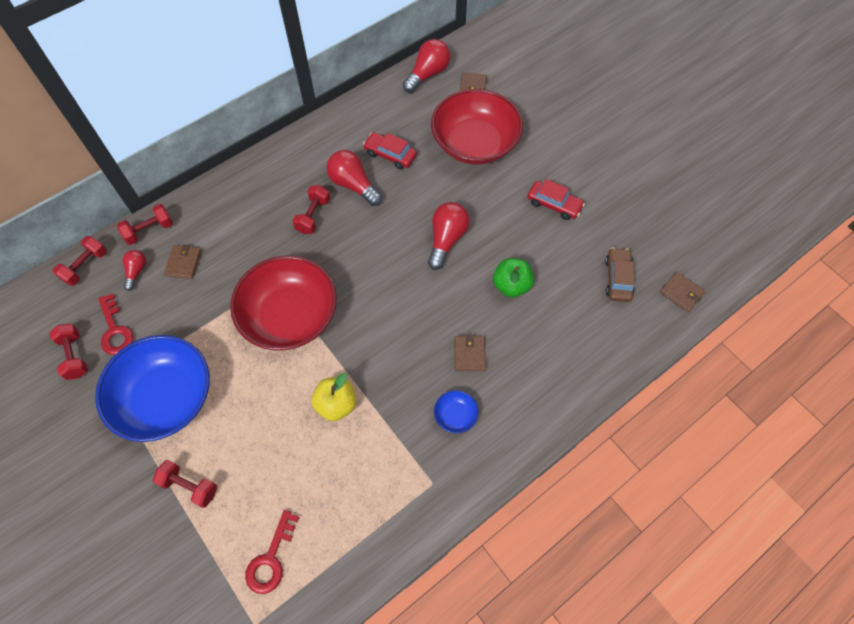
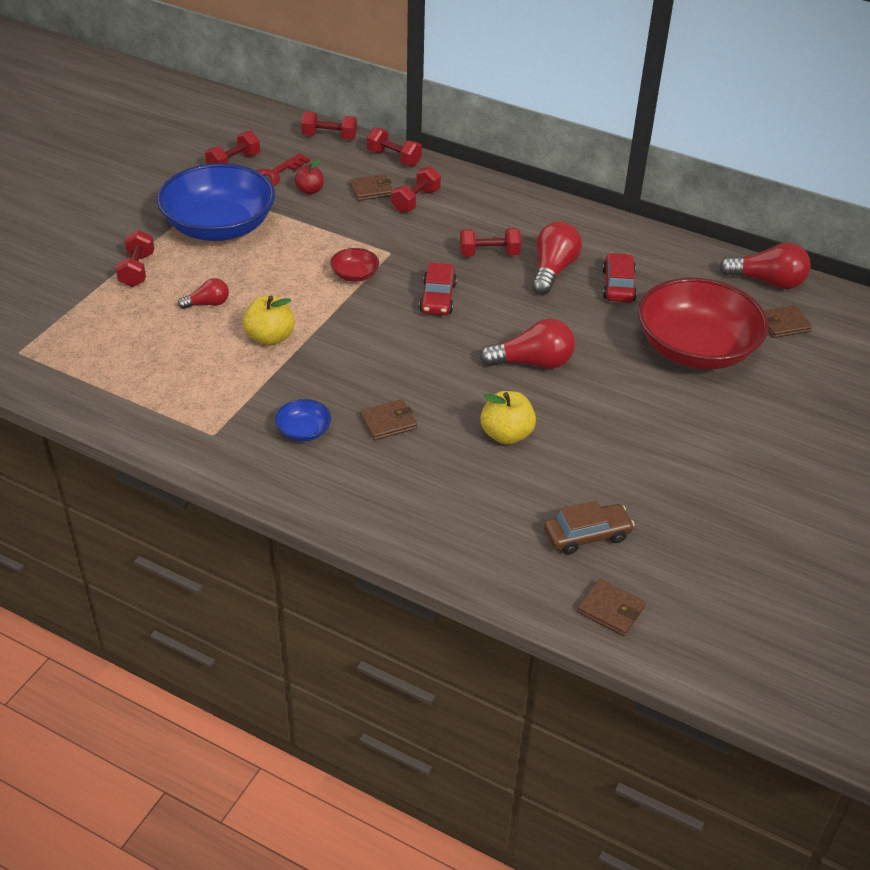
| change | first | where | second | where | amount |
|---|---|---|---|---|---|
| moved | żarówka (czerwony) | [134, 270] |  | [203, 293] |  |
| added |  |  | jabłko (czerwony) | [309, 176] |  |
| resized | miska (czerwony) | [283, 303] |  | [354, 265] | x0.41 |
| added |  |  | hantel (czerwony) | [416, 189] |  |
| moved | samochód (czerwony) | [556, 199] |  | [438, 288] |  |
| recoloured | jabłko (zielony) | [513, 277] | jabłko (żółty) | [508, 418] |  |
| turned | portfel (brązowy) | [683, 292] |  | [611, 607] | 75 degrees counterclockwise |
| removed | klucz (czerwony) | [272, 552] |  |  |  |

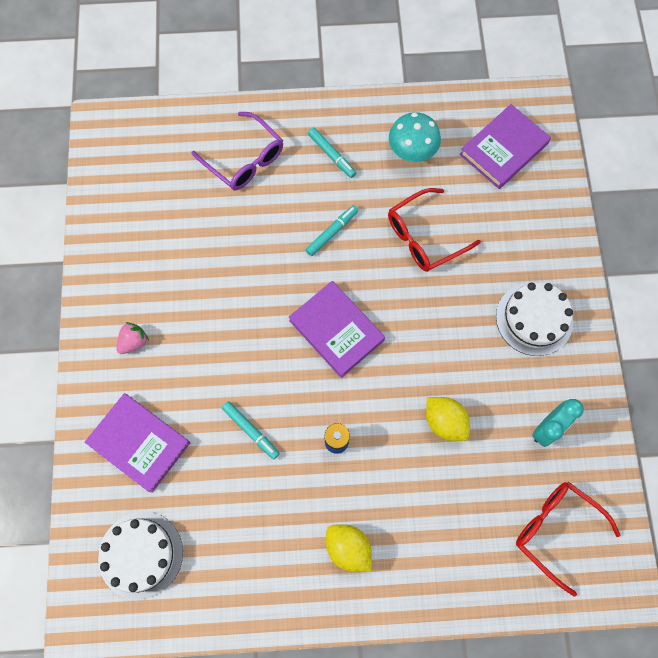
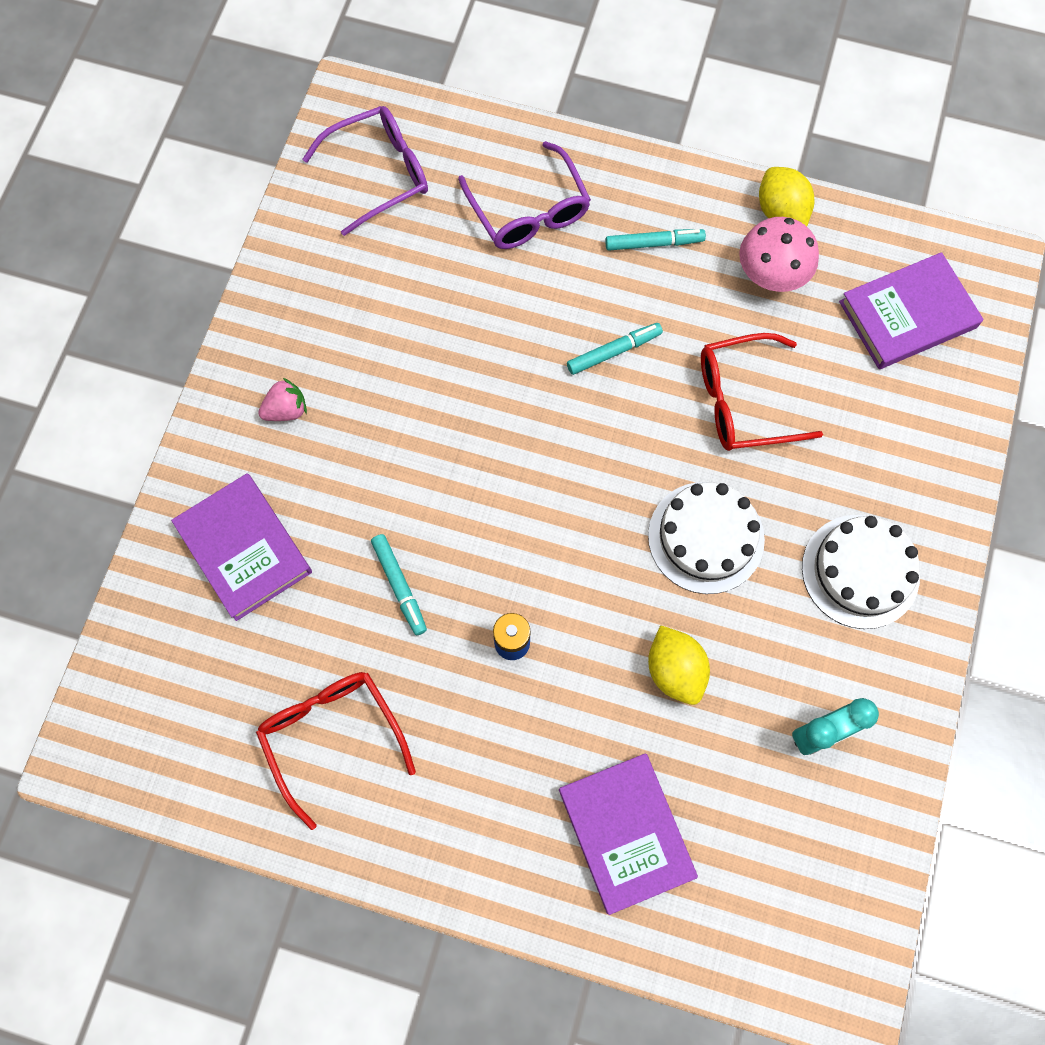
| change | first | where | second | where | amount |
|---|---|---|---|---|---|
| moved | okulary (czerwony) | [568, 539] |  | [336, 751] |  |
| added |  |  | okulary (fioletowy) | [365, 171] |  |
| moved | książka (fioletowy) | [337, 329] |  | [628, 834] |  |
| turned | flamaster (turkusowy) | [332, 152] |  | [655, 240] | 75 degrees counterclockwise |
| moved | tort (biały) | [140, 556] |  | [706, 538] |  |
| recoloured | grzyb (turkusowy) | [415, 137] | grzyb (różowy) | [779, 254] |  |
| moved | cytryna (żółty) | [349, 548] |  | [786, 196] |  |

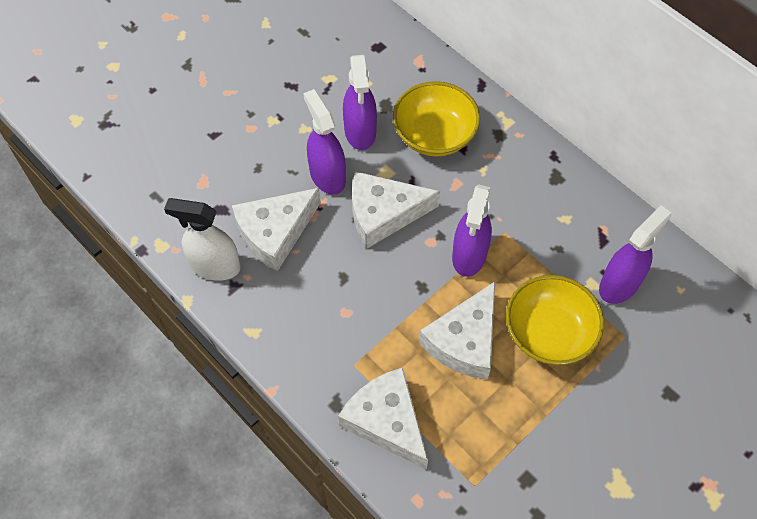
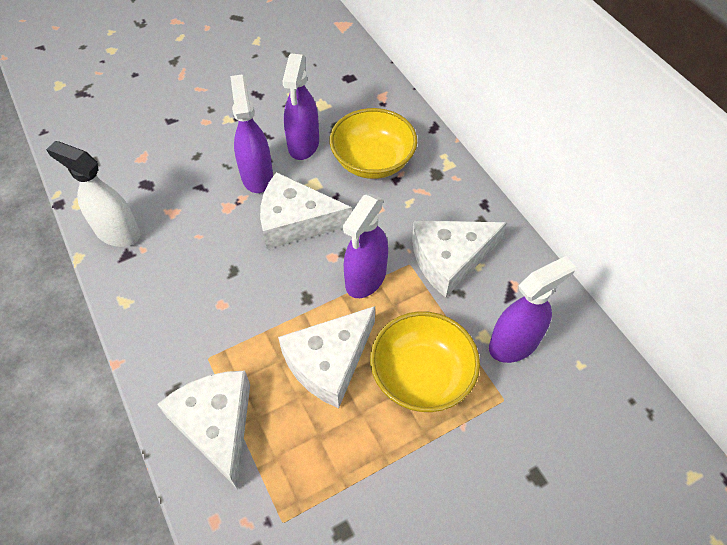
| change | first | where | second | where | amount |
|---|---|---|---|---|---|
| moved | ser (biały) | [276, 229] |  | [459, 259] |  |

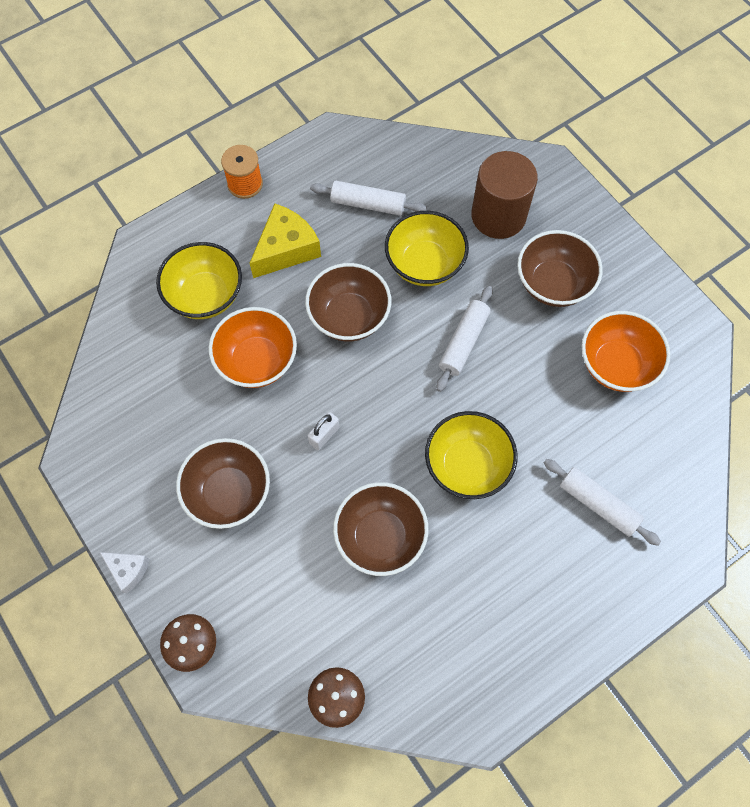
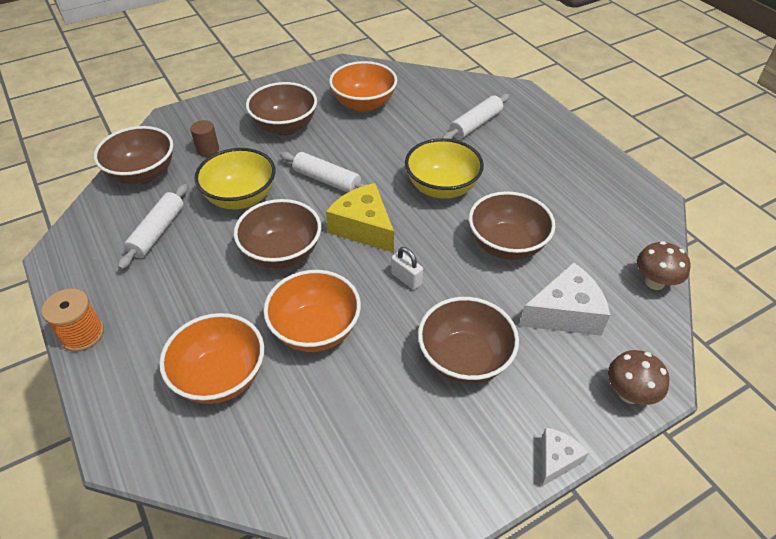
| change | first | where | second | where | amount |
|---|---|---|---|---|---|
| added |  |  | miska (brązowy) | [133, 155] |  |
| recoloured | miska (żółty) | [199, 280] | miska (pomarańczowy) | [211, 358] |  |
| resized | walec (brązowy) | [504, 195] |  | [204, 138] | x0.45 |
| moved | ser (żółty) | [285, 240] |  | [360, 218] |  |
| added |  |  | ser (biały) | [564, 299] |  |

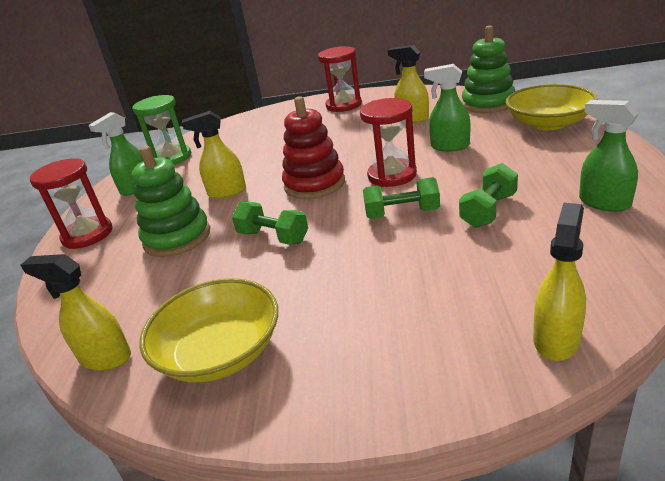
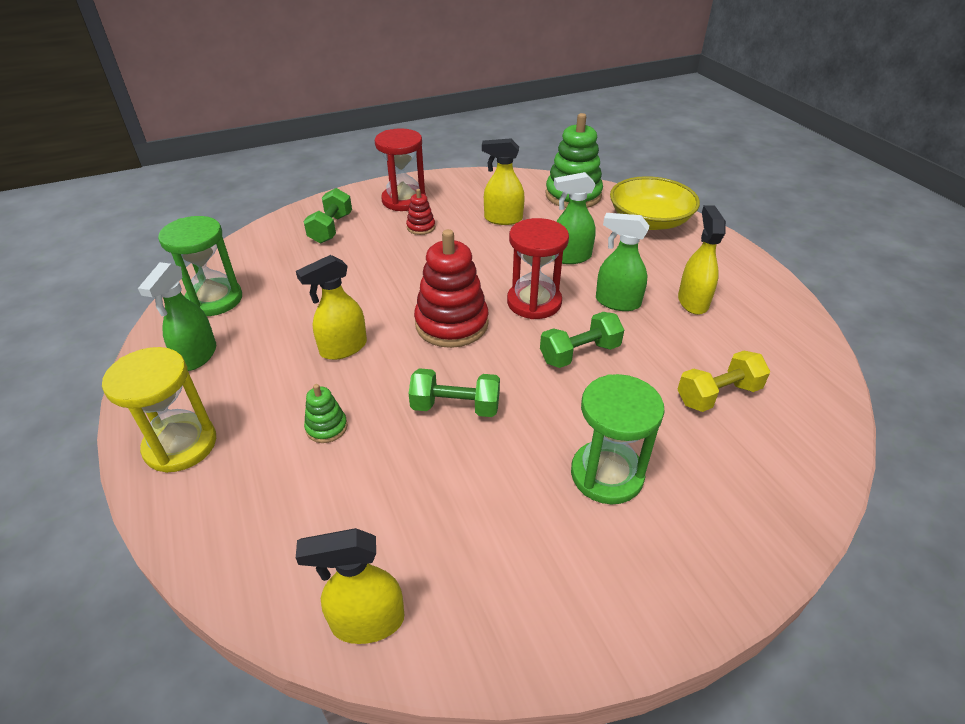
| change | first | where | second | where | amount |
|---|---|---|---|---|---|
| recoloured | klepsydra (czerwony) | [71, 203] | klepsydra (żółty) | [159, 410] |  |
| moved | hantel (zielony) | [488, 195] |  | [328, 215] |  |
| resized | zabawka nakładanka (zielony) | [171, 201] |  | [325, 413] | x0.47 |
| added |  |  | zabawka nakładanka (czerwony) | [420, 212] |  |
| added |  |  | klepsydra (zielony) | [618, 439] |  |
| moved | spryskiwacz (zielony) | [609, 156] |  | [623, 262] |  |
| added |  |  | hantel (żółty) | [723, 381] |  |
| moved | spryskiwacz (żółty) | [559, 282] |  | [702, 260] |  |
| removed | miska (żółty) | [209, 330] |  |  |  |

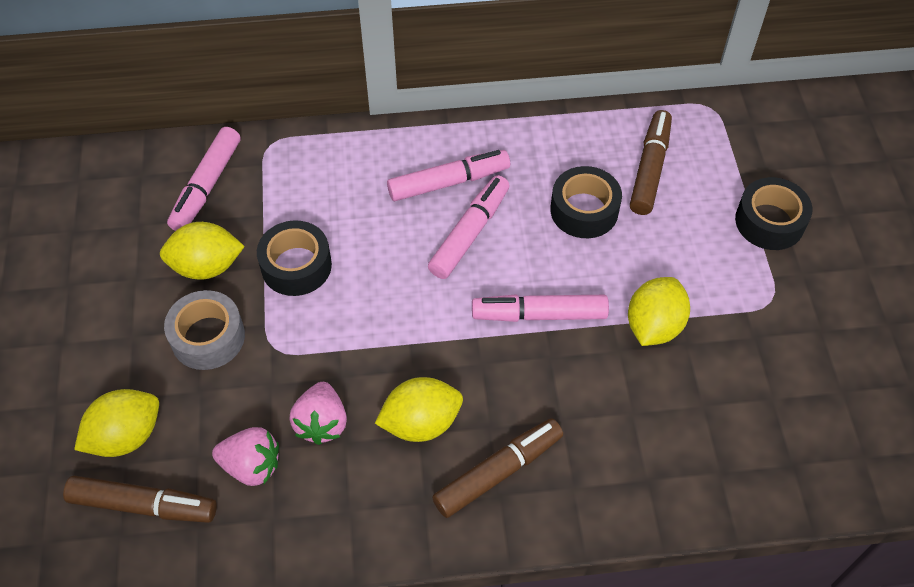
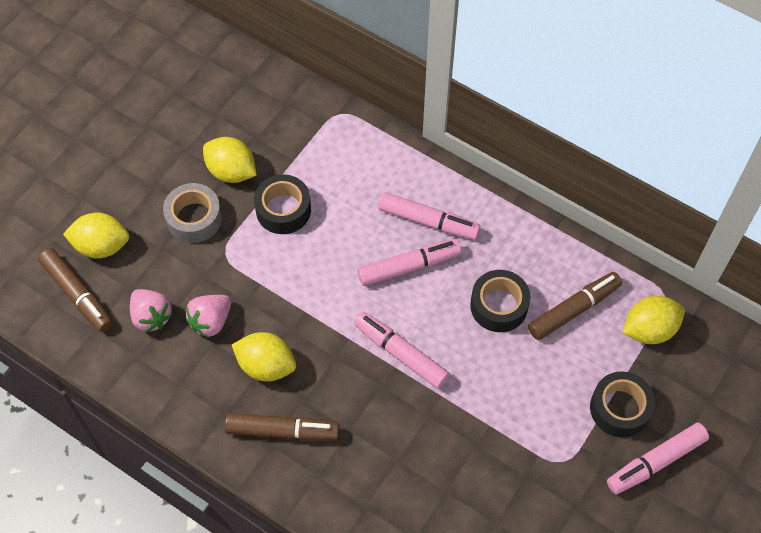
| change | first | where | second | where | amount |
|---|---|---|---|---|---|
| moved | flamaster (różowy) | [204, 179] |  | [658, 458] |  |
| moved | cytryna (żółty) | [659, 311] |  | [653, 320] |  |

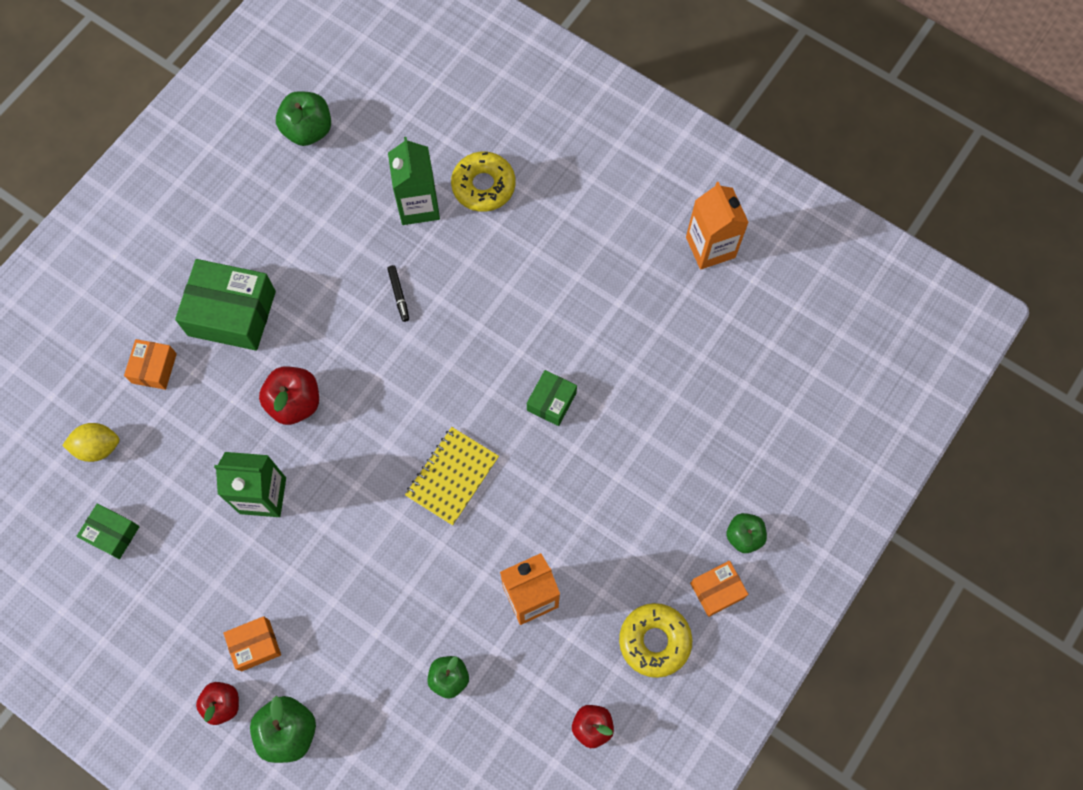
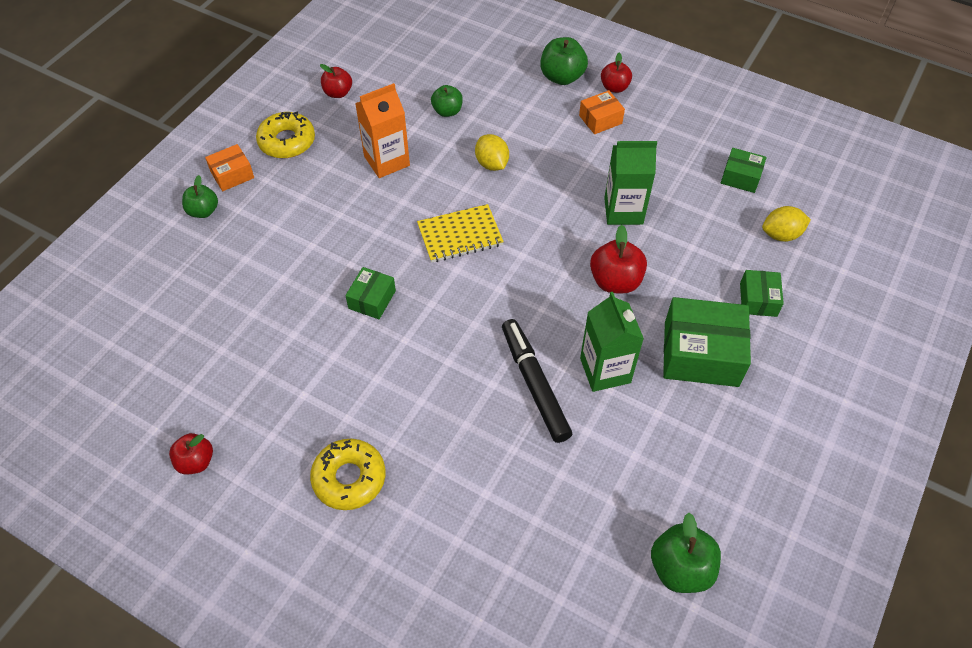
| change | first | where | second | where | amount |
|---|---|---|---|---|---|
| replaced | karton mleka (pomarańczowy) | [717, 226] | jabłko (czerwony) | [191, 453] |  |
| moved | donut (żółty) | [483, 182] |  | [348, 474] |  |
| turned | zeszyt (żółty) | [452, 476] |  | [460, 233] | 45 degrees clockwise |
| added |  |  | cytryna (żółty) | [492, 152] |  |
| resized | flamaster (czarny) | [398, 293] |  | [537, 381] | x2.21 |
| moved | karton mleka (zielony) | [414, 181] |  | [612, 342] |  |
| recoloured | pudełko (pomarańczowy) | [150, 364] | pudełko (zielony) | [762, 293] |  |

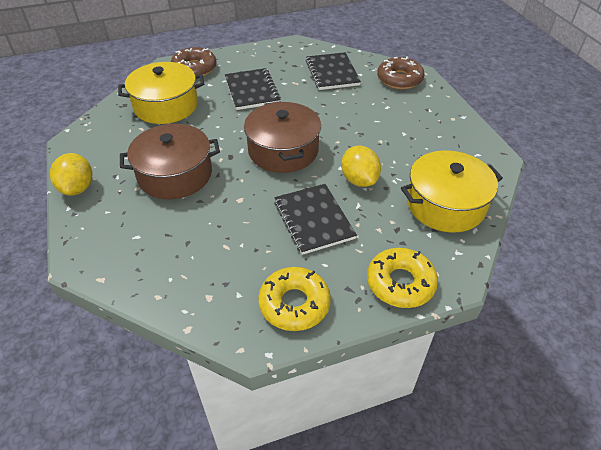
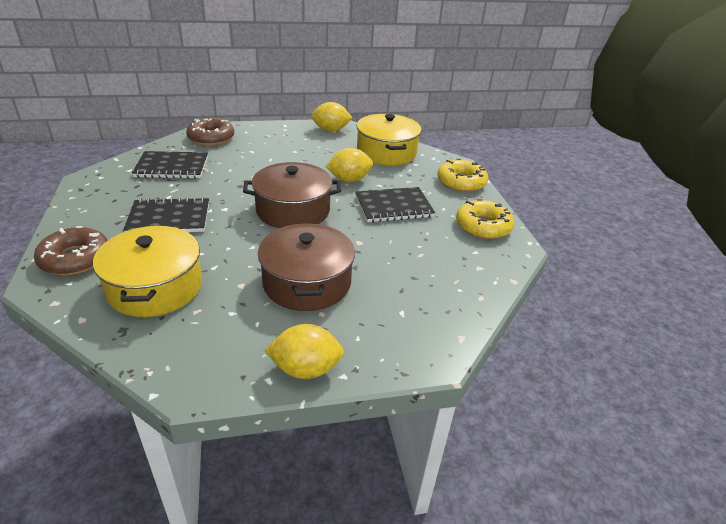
| change | first | where | second | where | amount |
|---|---|---|---|---|---|
| added |  |  | cytryna (żółty) | [332, 116] |  |

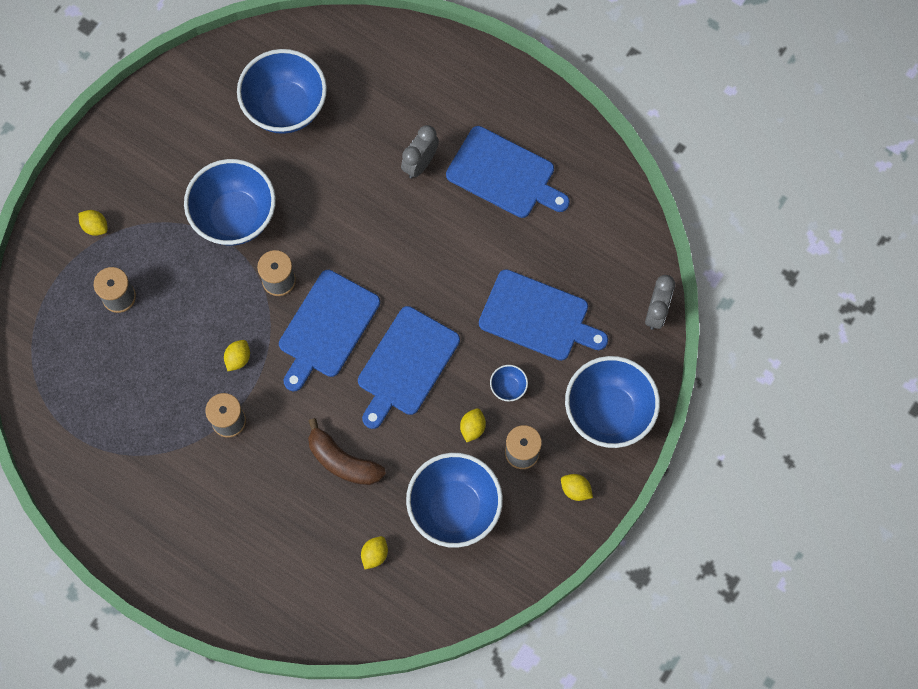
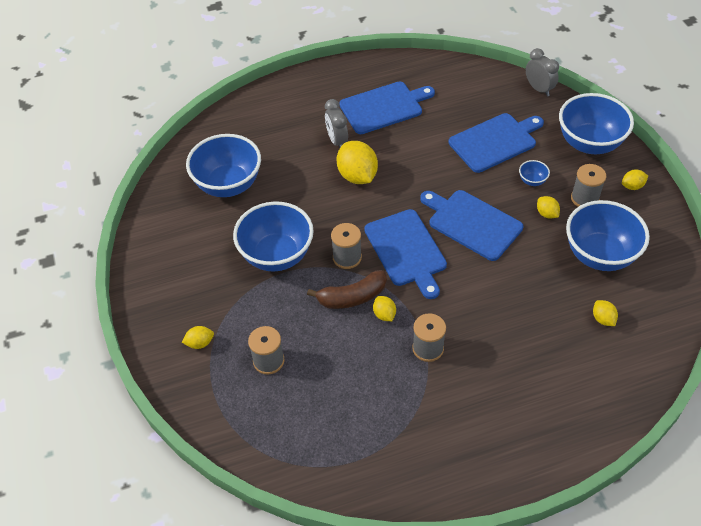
| change | first | where | second | where | amount |
|---|---|---|---|---|---|
| moved | banan (brązowy) | [347, 451] |  | [347, 289] |  |
| added |  |  | cytryna (żółty) | [357, 162] |  |
| turned | deska do krojenia (niebieski) | [409, 367] |  | [471, 225] | 150 degrees clockwise |

